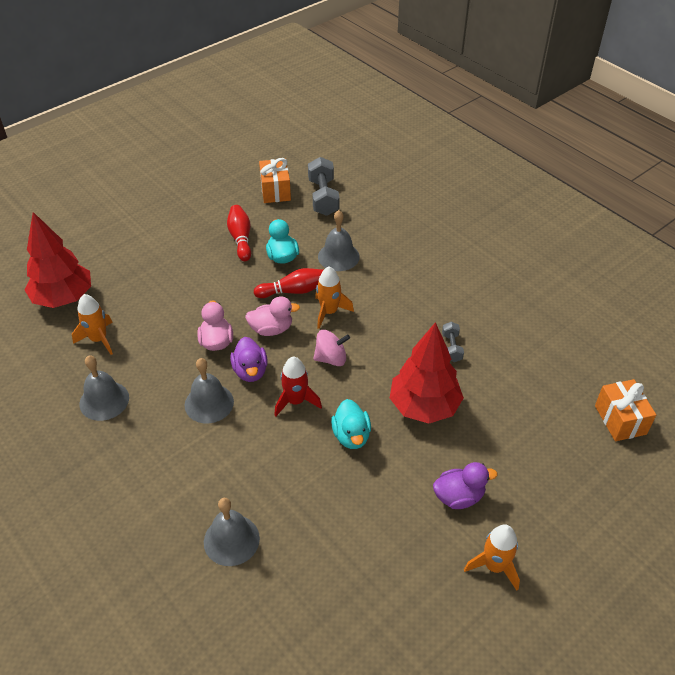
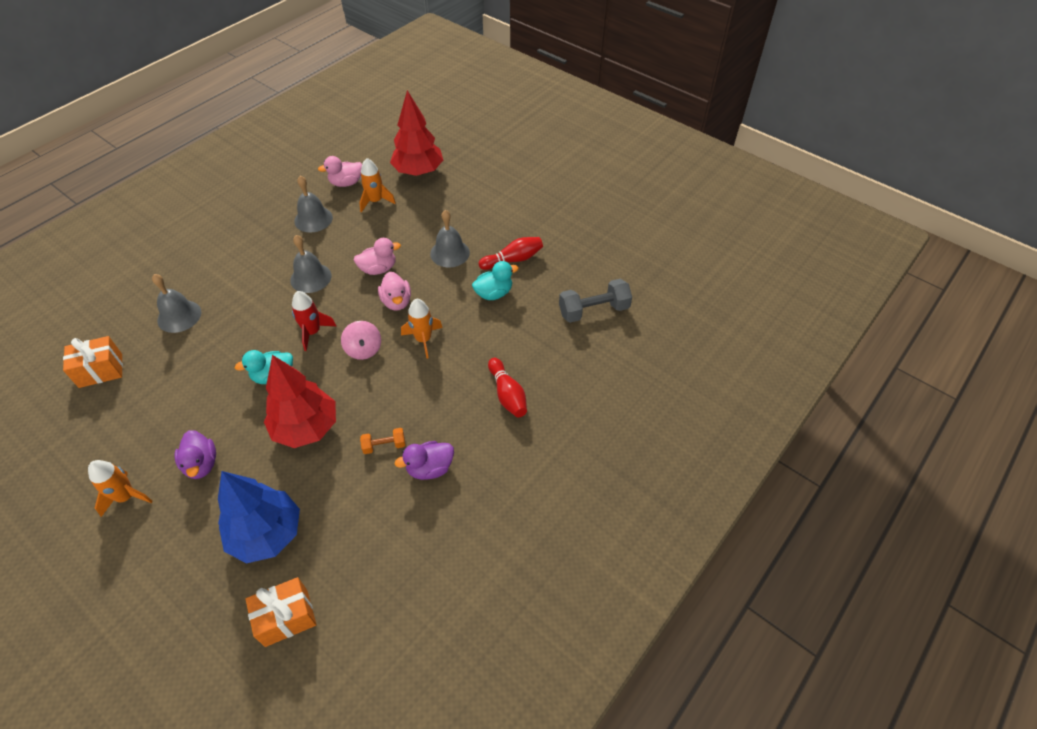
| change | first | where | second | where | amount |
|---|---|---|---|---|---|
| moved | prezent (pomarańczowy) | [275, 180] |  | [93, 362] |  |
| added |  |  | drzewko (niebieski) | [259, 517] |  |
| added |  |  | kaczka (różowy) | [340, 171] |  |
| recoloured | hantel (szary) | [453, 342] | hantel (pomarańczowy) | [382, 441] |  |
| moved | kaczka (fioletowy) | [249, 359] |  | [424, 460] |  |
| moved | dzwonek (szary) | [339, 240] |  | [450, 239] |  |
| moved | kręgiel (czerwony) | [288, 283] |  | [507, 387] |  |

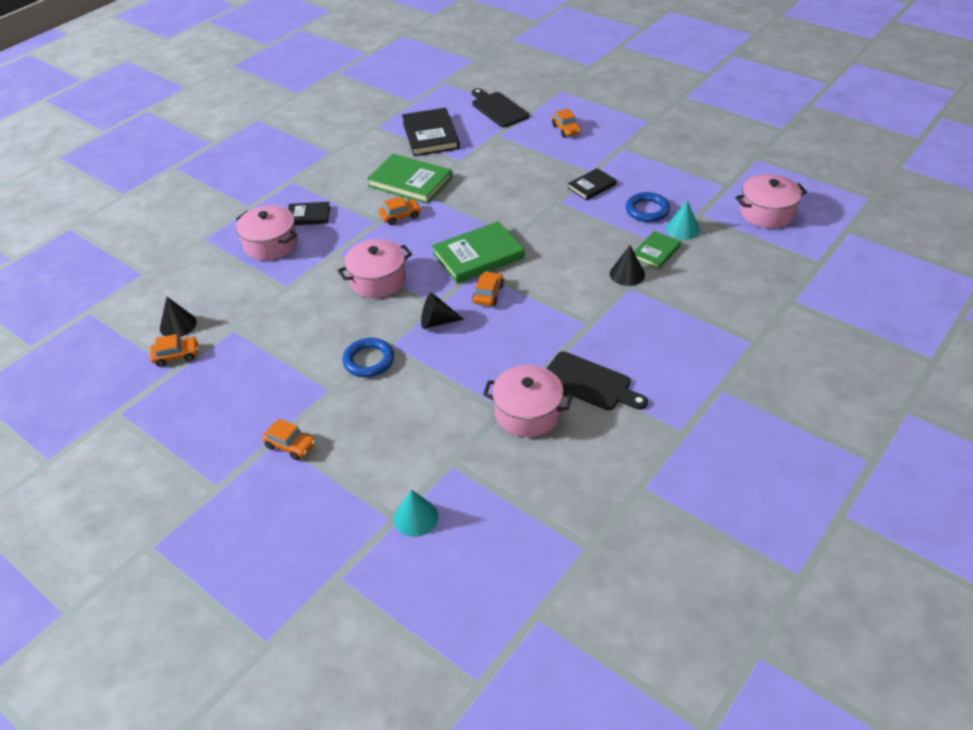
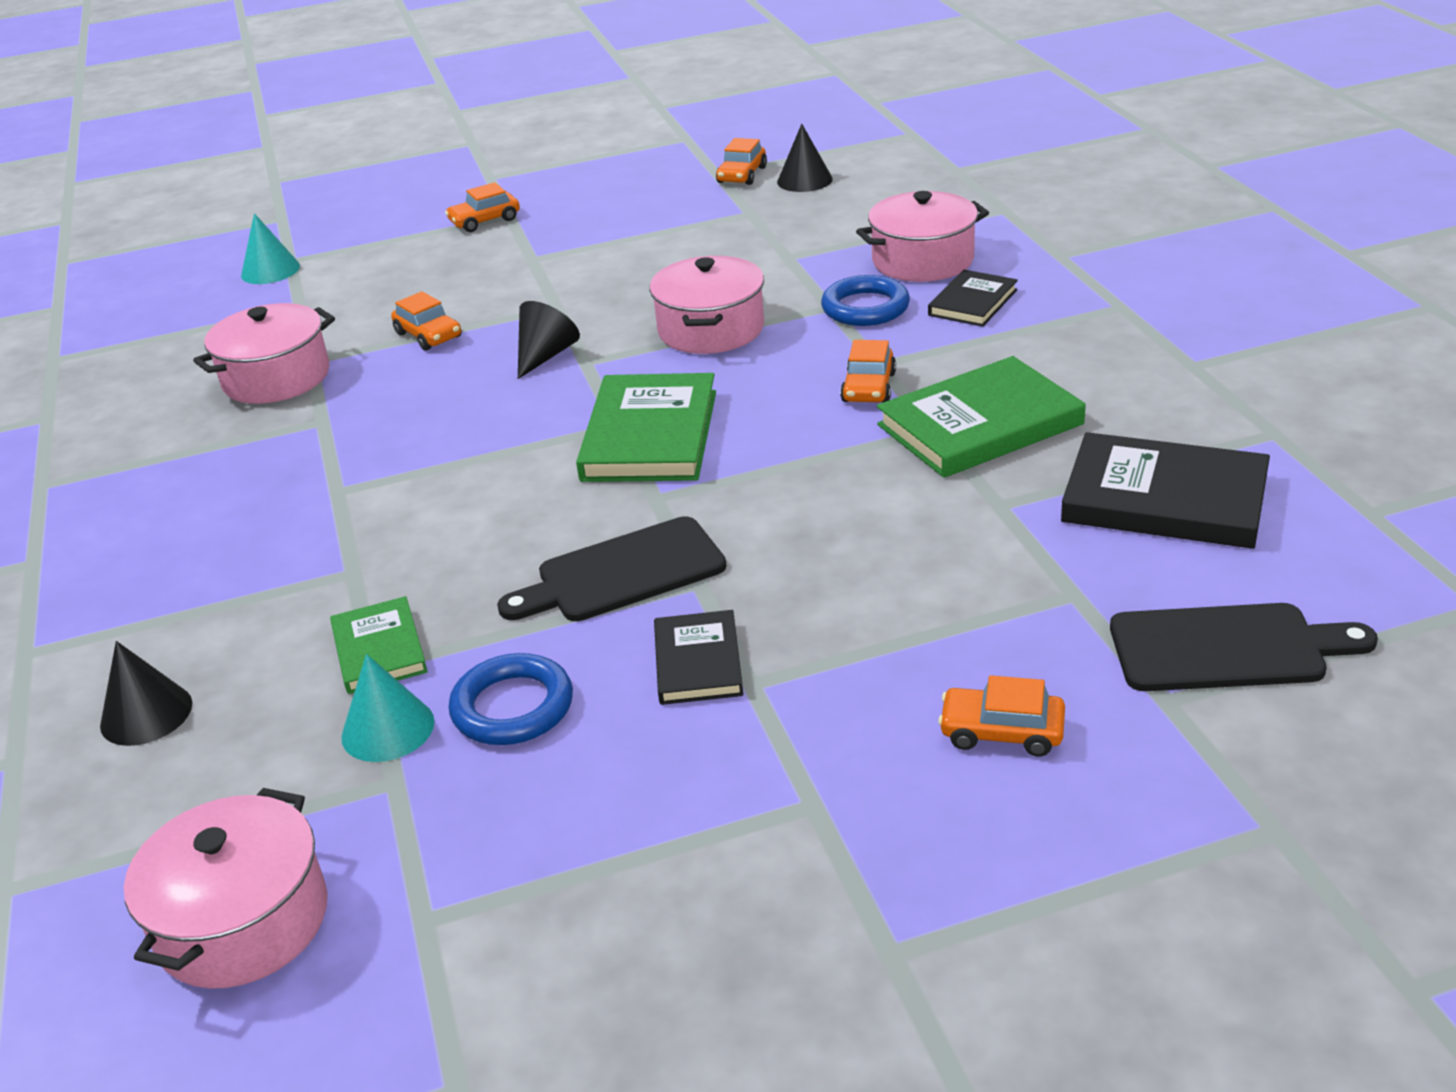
| change | first | where | second | where | amount |
|---|---|---|---|---|---|
| moved | stożek (czarny) | [627, 265] |  | [146, 693] |  |
| moved | samochód (pomarańczowy) | [488, 288] |  | [426, 321] |  |
| moved | deska do krojenia (czarny) | [597, 381] |  | [612, 568] |  |
| moved | pierścień (niebieski) | [368, 357] |  | [865, 300] |  |

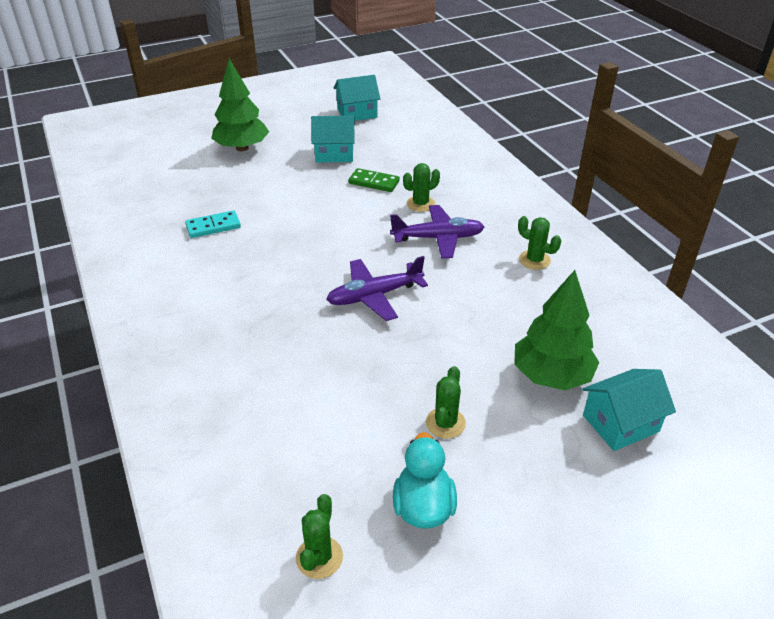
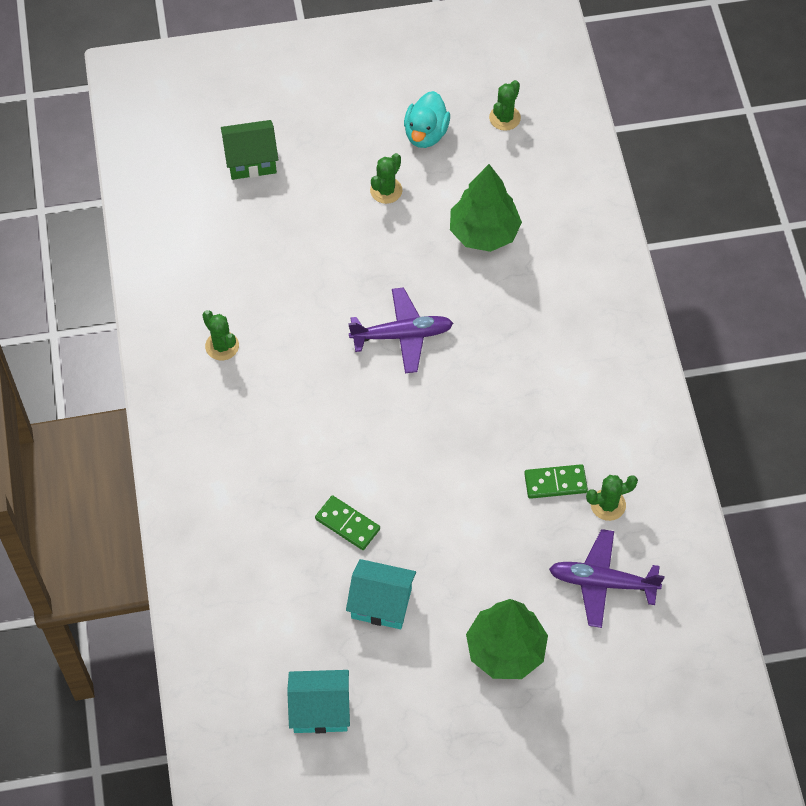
| change | first | where | second | where | amount |
|---|---|---|---|---|---|
| recoloured | domek (turkusowy) | [629, 410] | domek (zielony) | [249, 150] |  |
| moved | drzewko (zielony) | [557, 330] |  | [486, 208] |  |
| recoloured | kostka domina (turkusowy) | [213, 224] | kostka domina (zielony) | [556, 481] |  |
| moved | samolot (fioletowy) | [437, 232] |  | [607, 578] |  |
| moved | kaktus (zielony) | [421, 187] |  | [612, 498] |  |

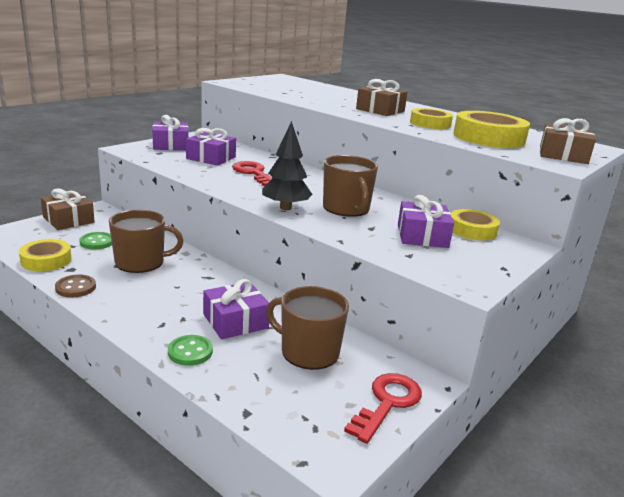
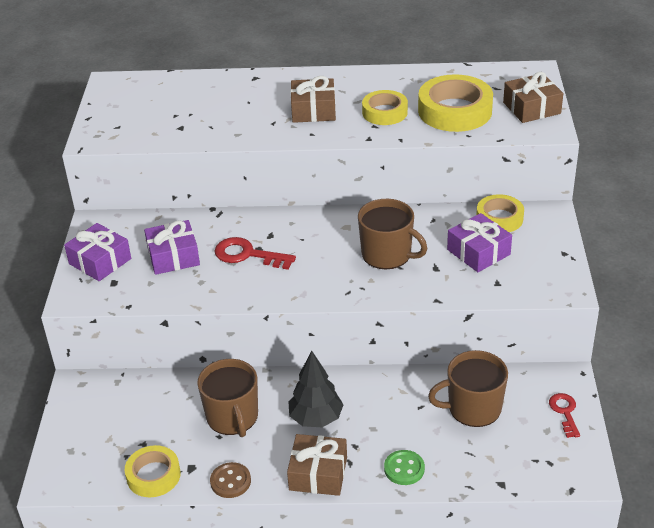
| change | first | where | second | where | amount |
|---|---|---|---|---|---|
| turned | kubek (brązowy) | [146, 241] |  | [227, 398] | 120 degrees clockwise |
| moved | prezent (brązowy) | [68, 209] |  | [317, 465] |  |
| moved | drzewko (czarny) | [287, 165] |  | [316, 389] |  |
| resized | klucz (czerwony) | [383, 408] |  | [564, 415] | x0.65 |
| removed | guzik (zielony) | [95, 240] |  |  |  |
| removed | prezent (fioletowy) | [236, 309] |  |  |  |

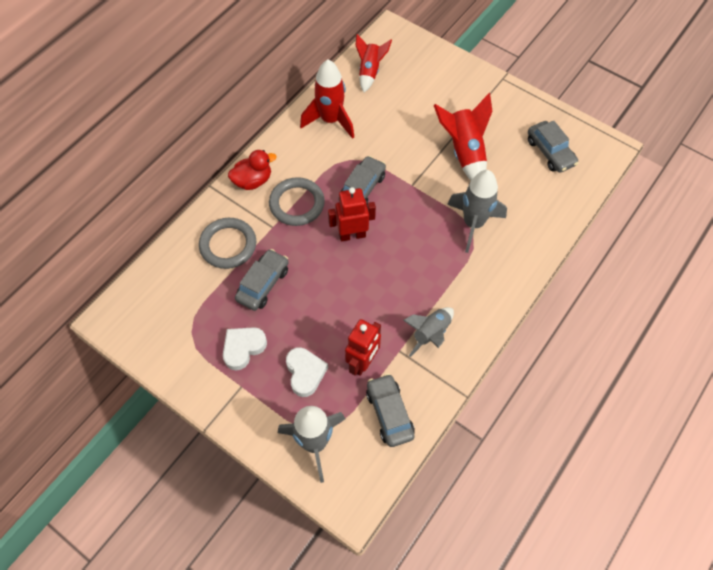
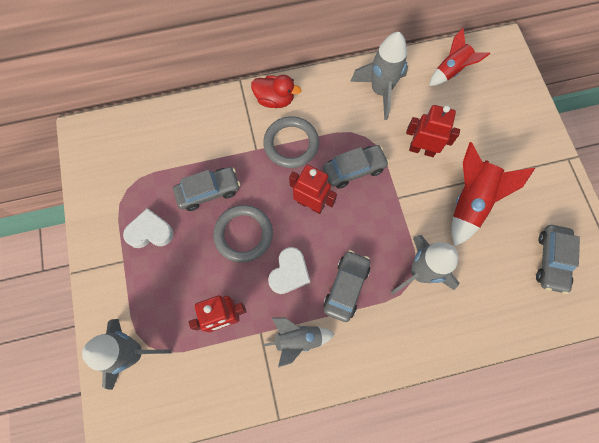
| change | first | where | second | where | amount |
|---|---|---|---|---|---|
| moved | pierścień (szary) | [227, 243] |  | [243, 234] |  |
| moved | serce (biały) | [307, 372] |  | [289, 270] |  |
| moved | samochód (szary) | [390, 410] |  | [346, 286] |  |
| recoloured | rakieta (czerwony) | [327, 99] | rakieta (szary) | [379, 76] |  |
| added |  |  | robot (czerwony) | [433, 131] |  |

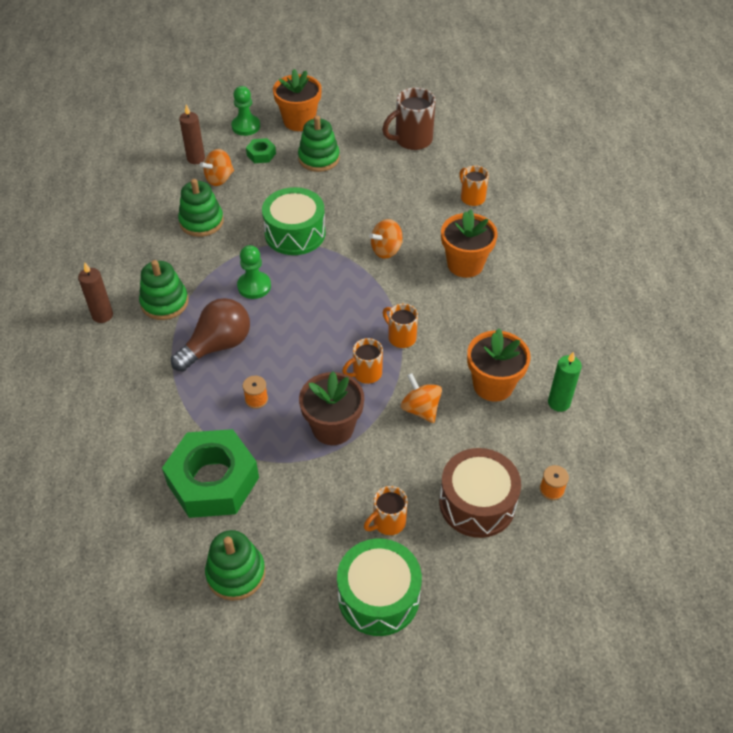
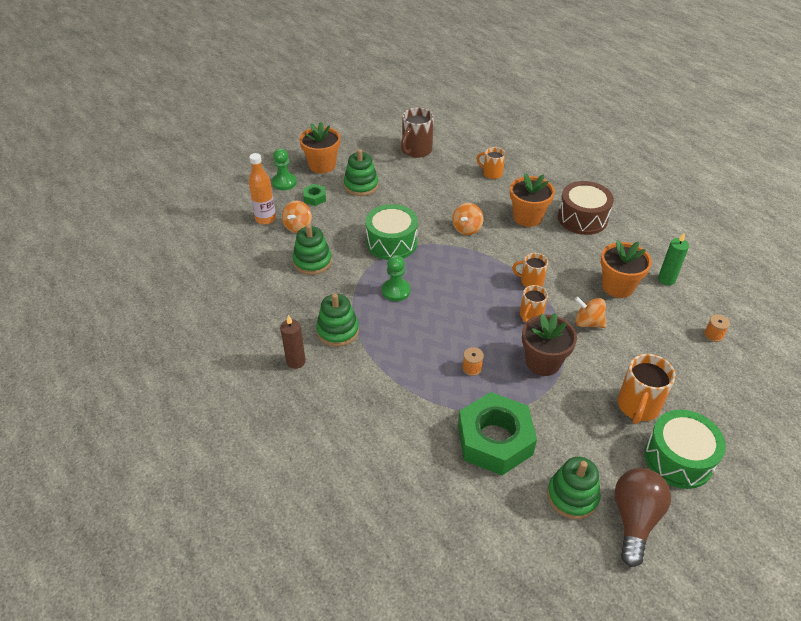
| change | first | where | second | where | amount |
|---|---|---|---|---|---|
| replaced | świeca (brązowy) | [192, 134] | butelka (pomarańczowy) | [262, 188] |  |
| moved | bęben (brązowy) | [480, 493] |  | [586, 208] |  |
| moved | żarówka (brązowy) | [210, 335] |  | [643, 517] |  |
| resized | kubek (pomarańczowy) | [386, 510] |  | [647, 389] | x1.60 |

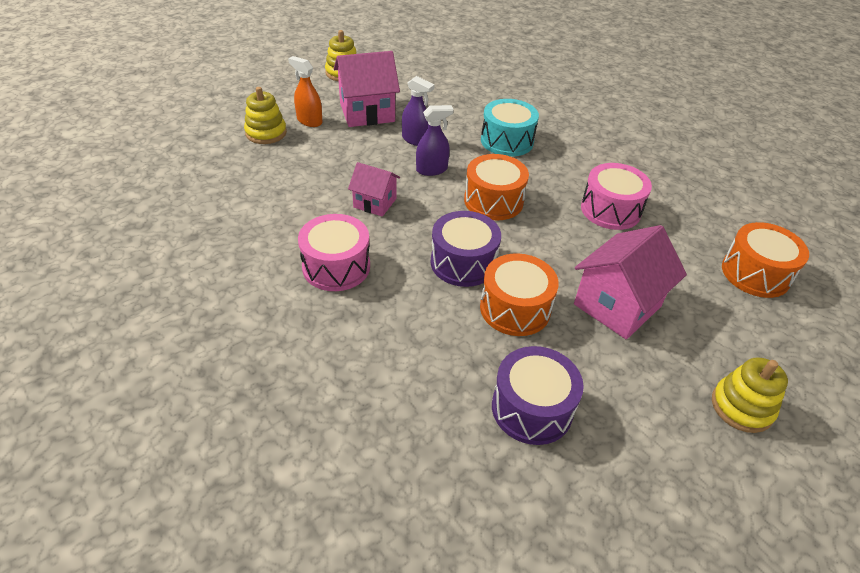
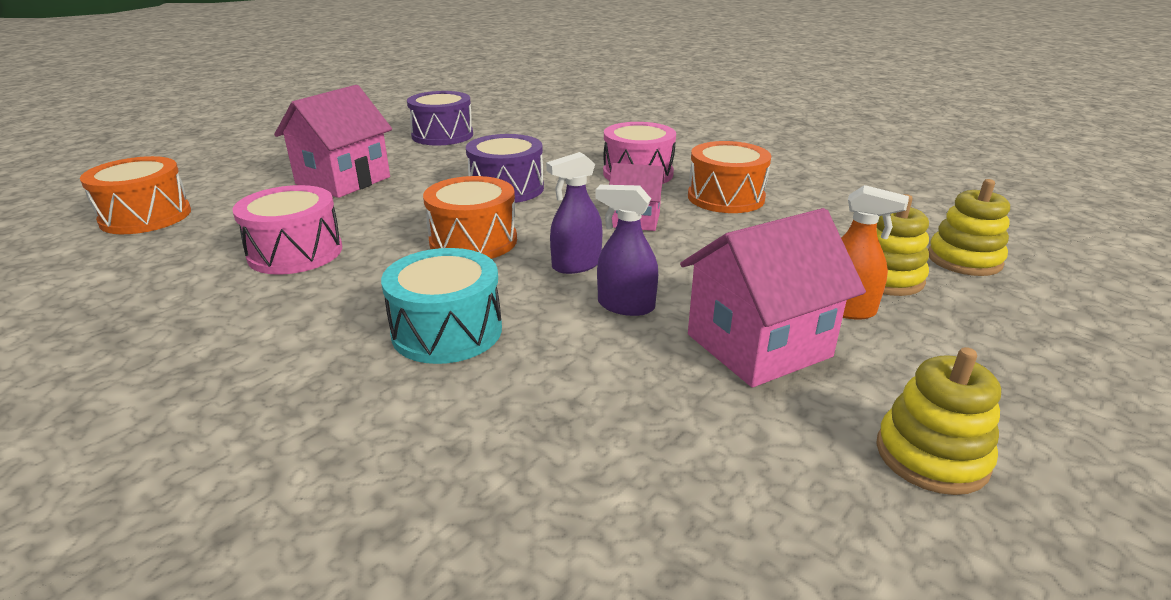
| change | first | where | second | where | amount |
|---|---|---|---|---|---|
| moved | bęben (pomarańczowy) | [519, 294] |  | [729, 177] |  |
| moved | zabawka nakładanka (żółty) | [750, 395] |  | [969, 227] |  |

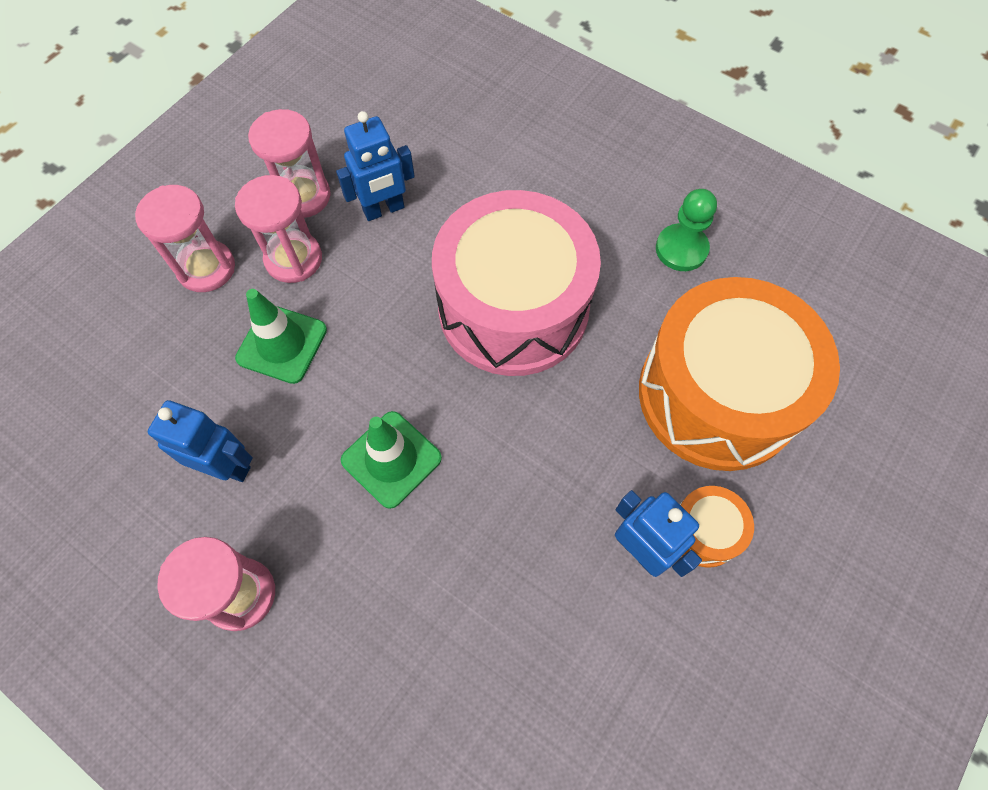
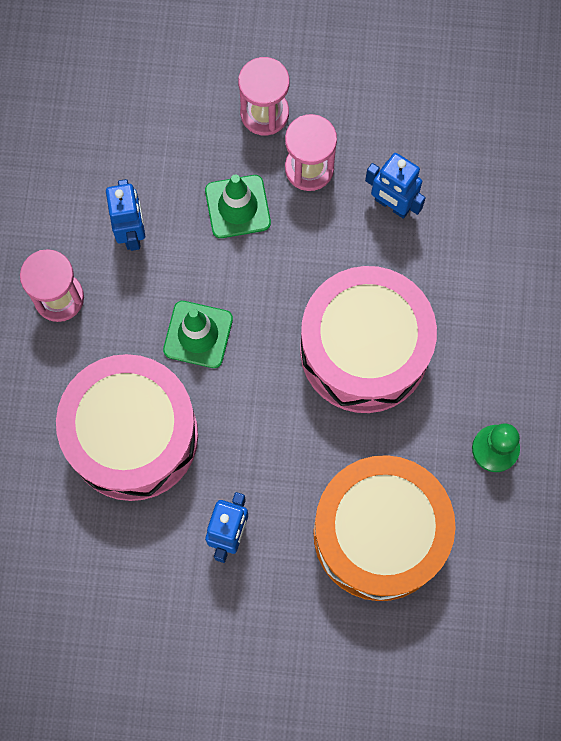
| change | first | where | second | where | amount |
|---|---|---|---|---|---|
| added |  |  | bęben (różowy) | [127, 427] |  |
| removed | klepsydra (różowy) | [289, 163] |  |  |  |
| removed | bęben (pomarańczowy) | [717, 527] |  |  |  |

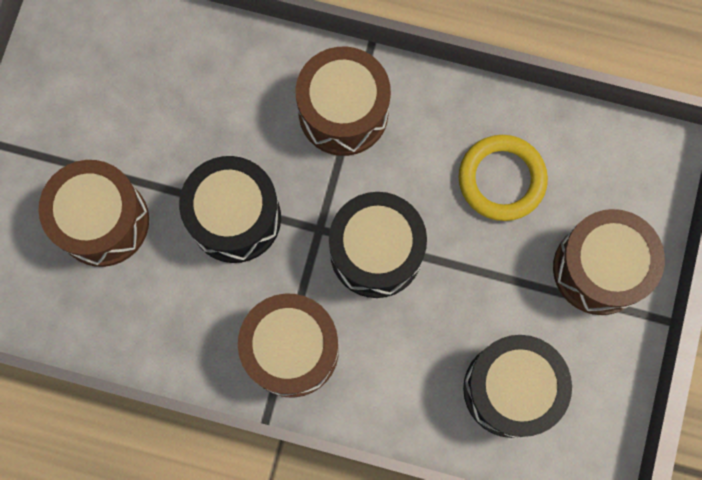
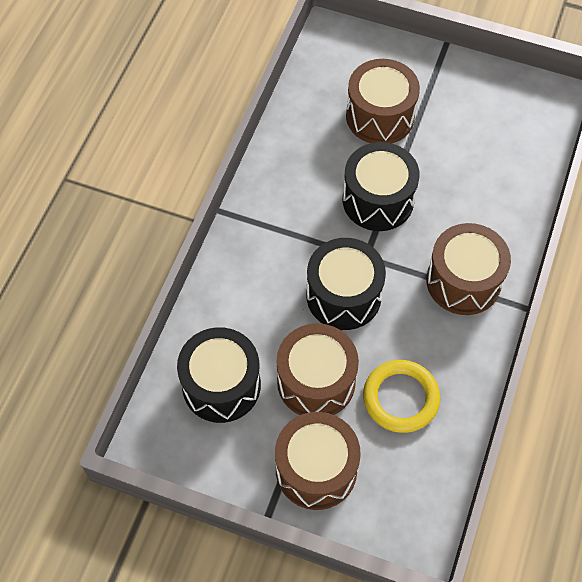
| change | first | where | second | where | amount |
|---|---|---|---|---|---|
| moved | bęben (brązowy) | [288, 345] |  | [317, 369] |  |

